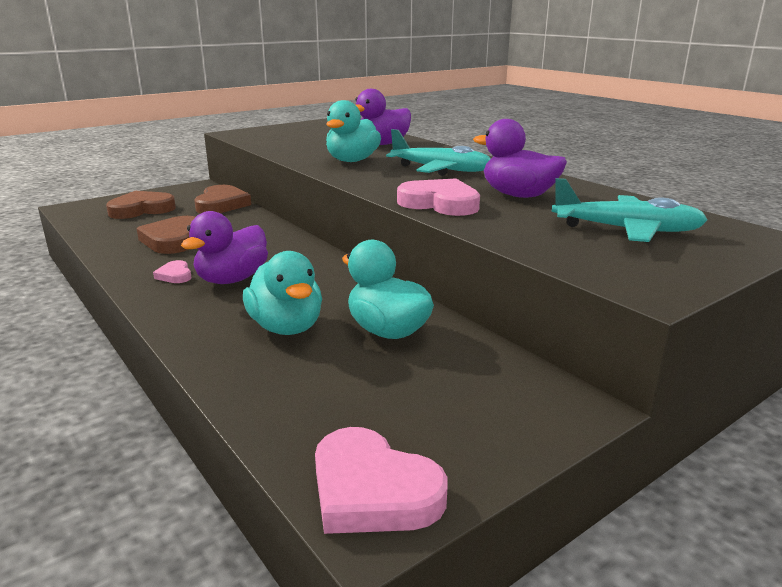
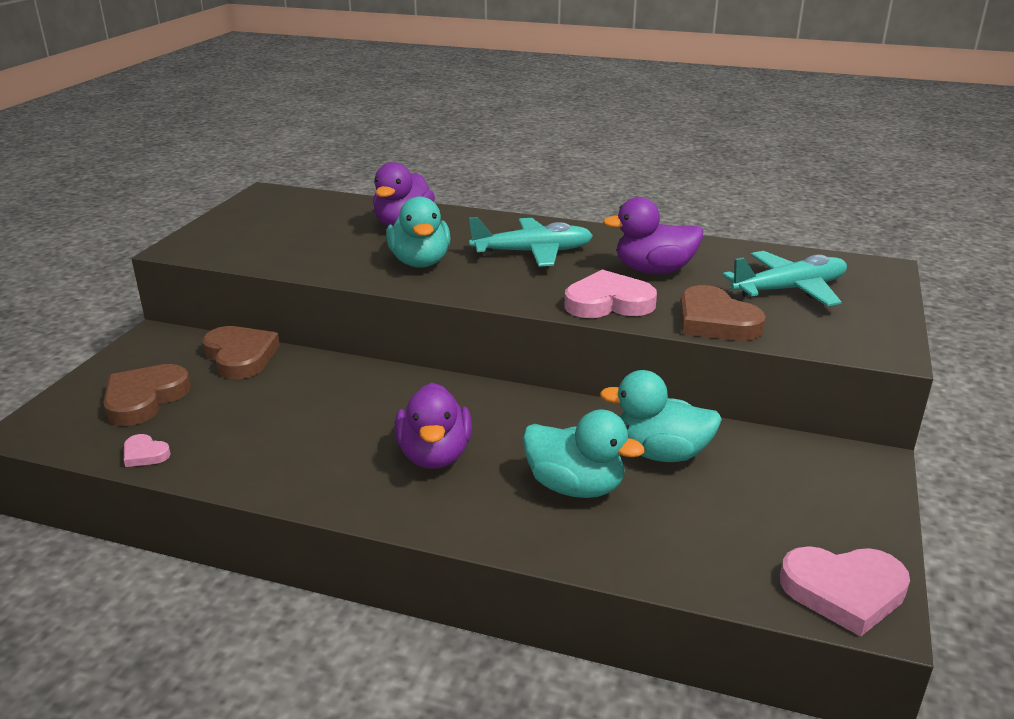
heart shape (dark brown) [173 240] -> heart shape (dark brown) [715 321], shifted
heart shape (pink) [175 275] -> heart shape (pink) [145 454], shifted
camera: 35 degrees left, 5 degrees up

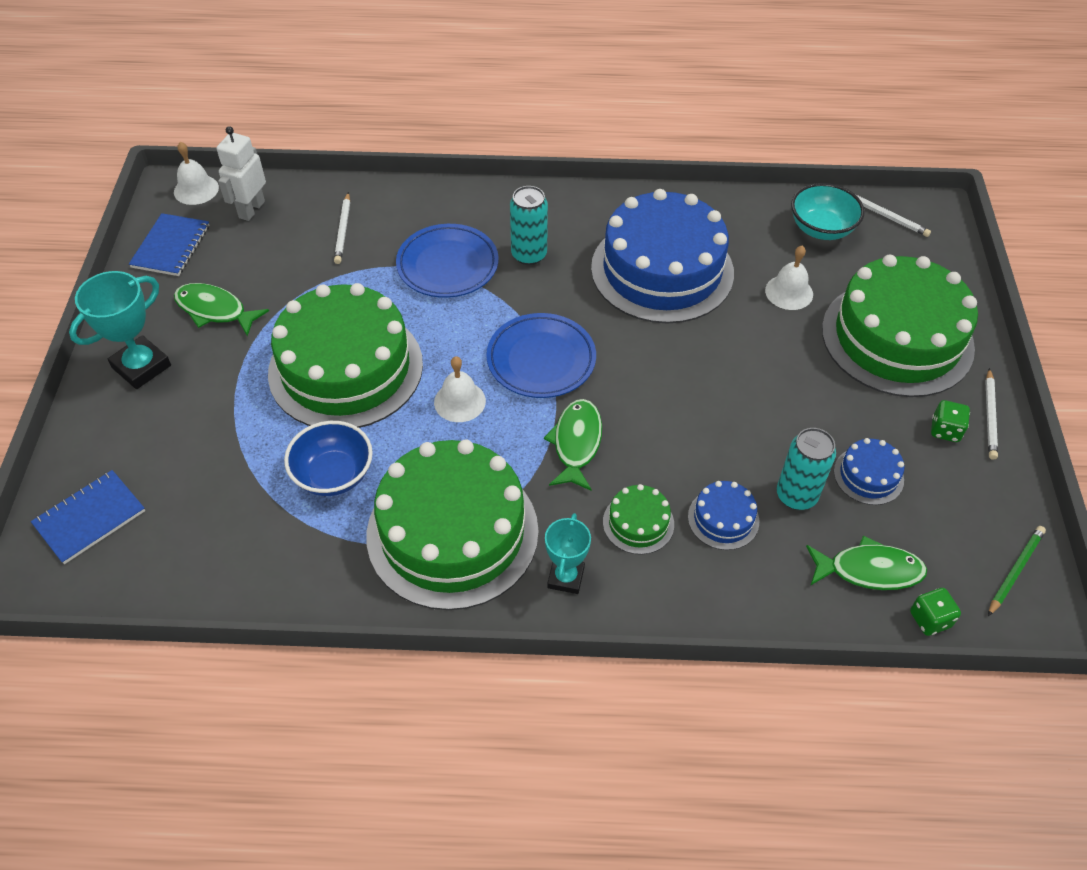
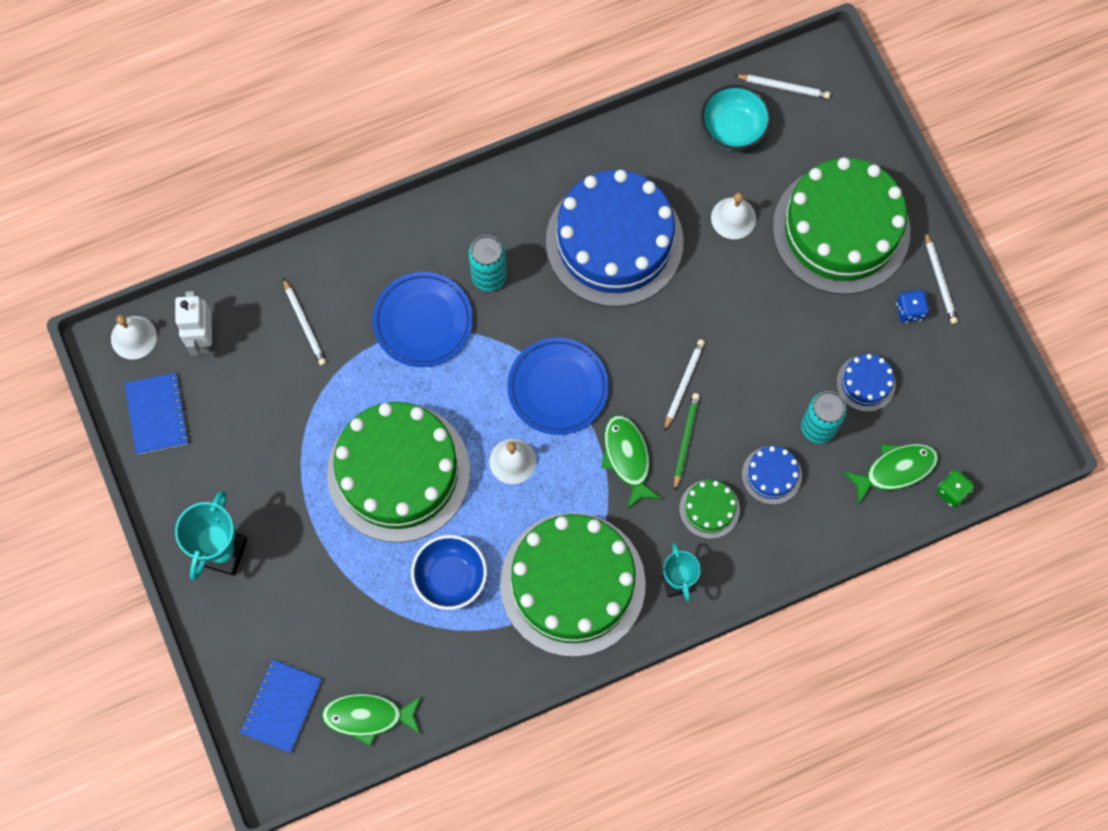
none -> lead pencil (pure white) [683 384]
fish figure (leaf-green) [215 310] -> fish figure (leaf-green) [368 716], shifted
lead pencil (leaf-green) [1015 571] -> lead pencil (leaf-green) [685 440], shifted
game die (leaf-green) [945 430] -> game die (blue) [910 311]
camera: 25 degrees left, 20 degrees up

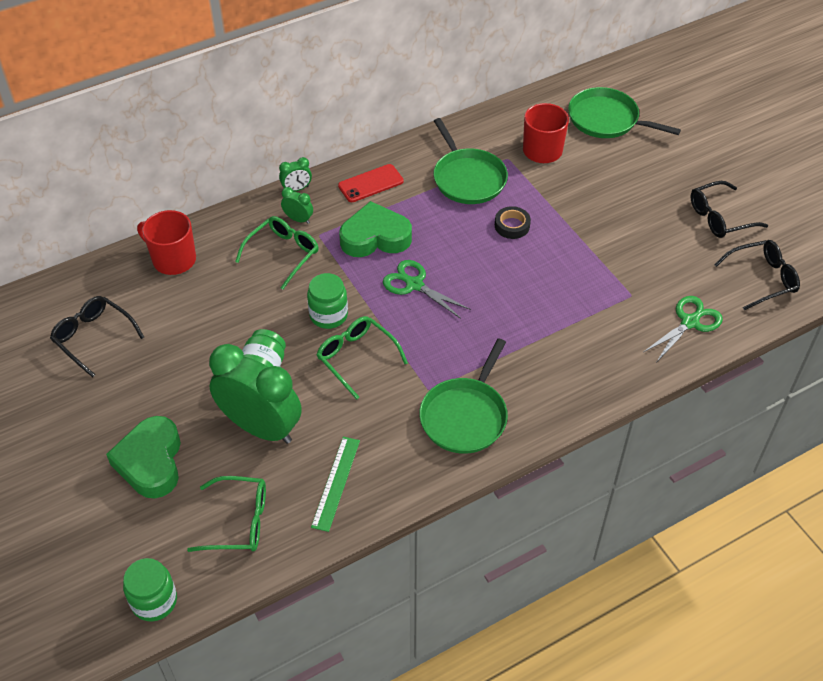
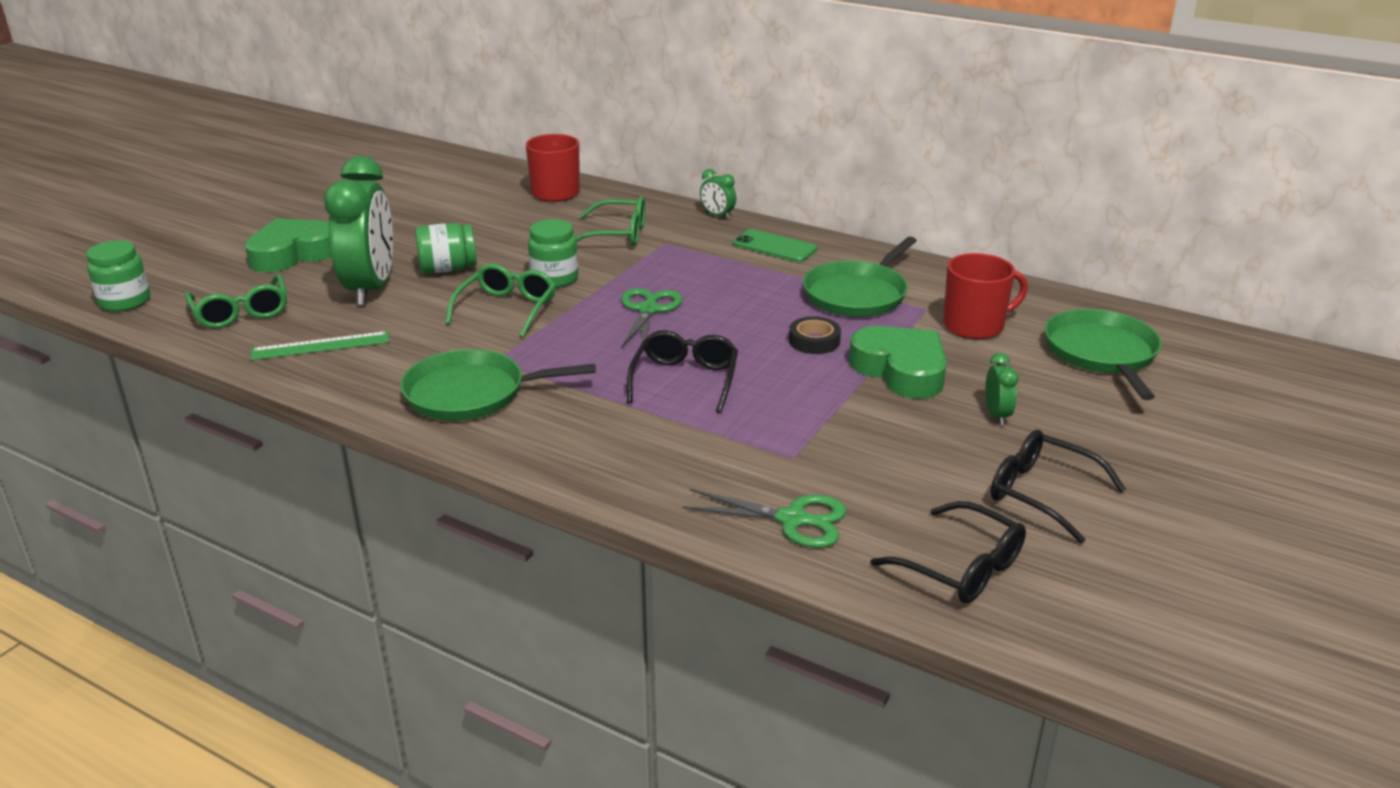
spectacles (ebony) [93 337] -> spectacles (ebony) [685 380], shifted
bedside clock (leaf-green) [298 219] -> bedside clock (leaf-green) [997 415], shifted
heart shape (leaf-green) [375 237] -> heart shape (leaf-green) [901 370], shifted
phone (crimson) [370 183] -> phone (leaf-green) [774 246]
camera: 60 degrees right, 20 degrees down

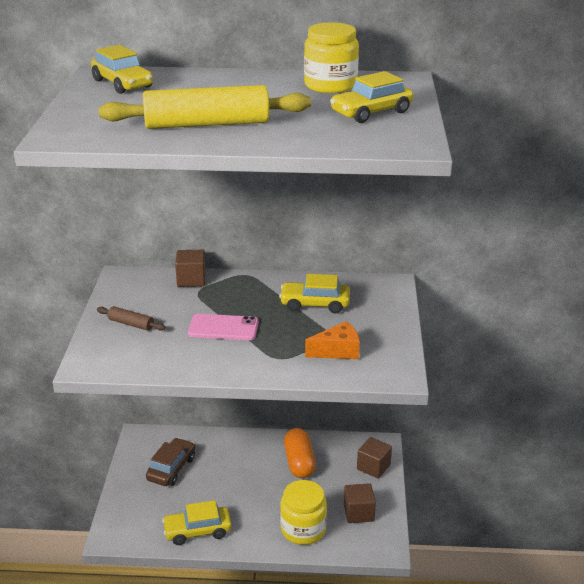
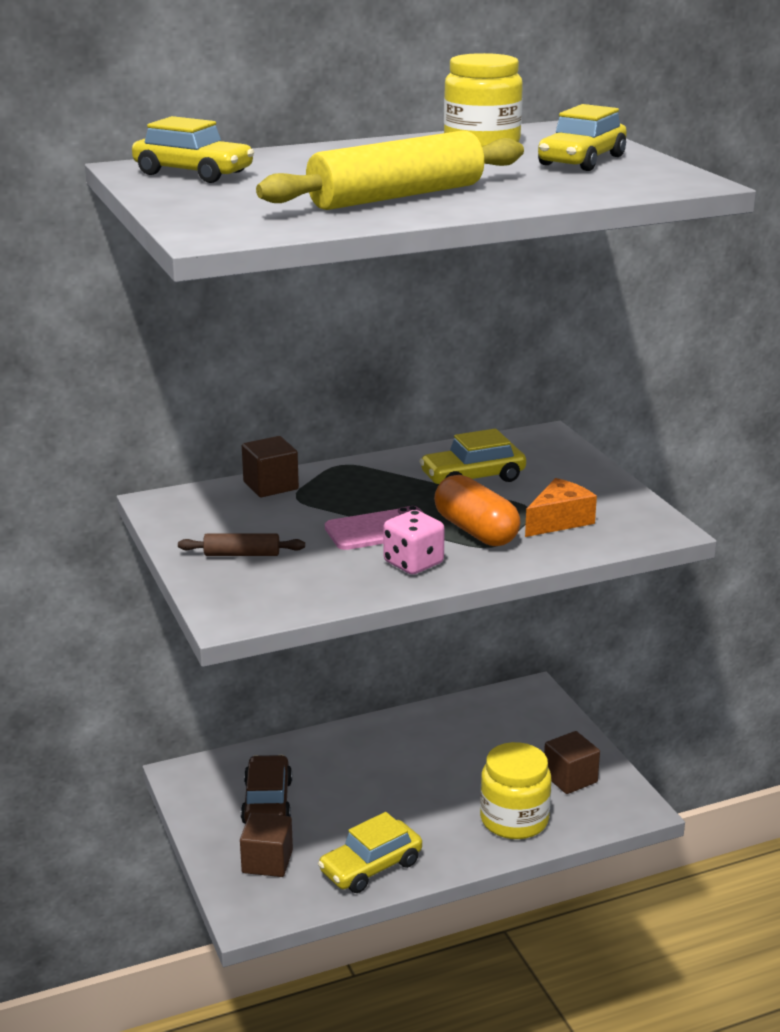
none -> game die (pink) [413 563]
capsule (orange) [299 462] -> capsule (orange) [476 531], shifted
block (dark brown) [373 467] -> block (dark brown) [267 861], shifted
camera: 25 degrees left, 5 degrees down

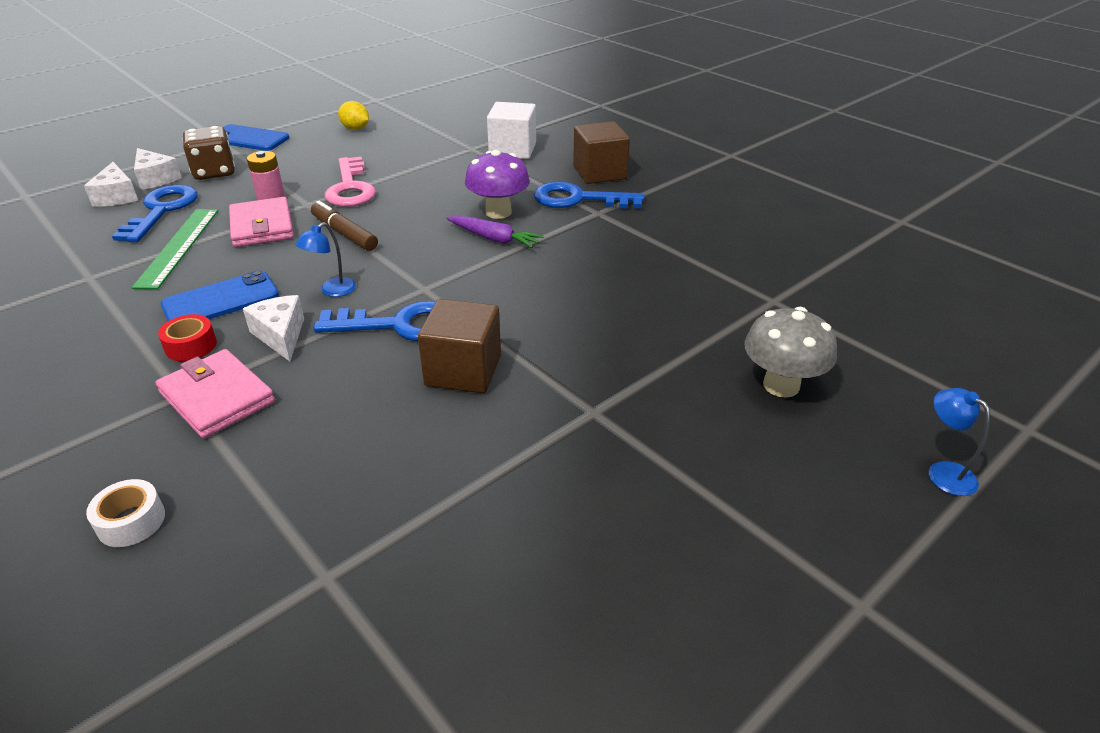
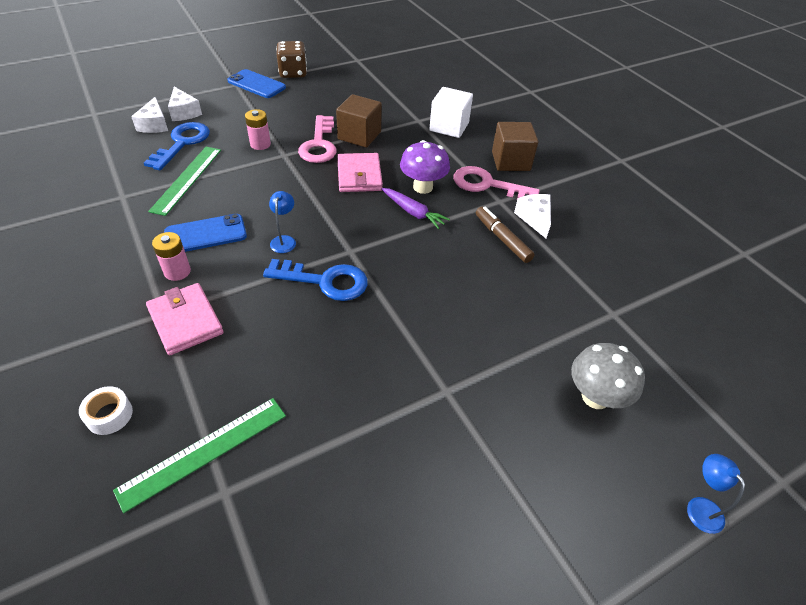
toy lemon (yellow) [355 128] -> none
none -> straightedge (leaf-green) [204 451]
game die (dark brown) [214 172] -> game die (dark brown) [293 73], shifted
billfold (pink) [262 226] -> billfold (pink) [359 175], shifted
piece of cheese (pure white) [281 335] -> piece of cheese (pure white) [534 219], shifted
marker pen (dark brown) [344 234] -> marker pen (dark brown) [502 239], shifted
block (dark brown) [463 370] -> block (dark brown) [359 135], shifted
sticky tape (crimson) [191 346] -> power cell (pink) [177 271]
door key (blue) [578 199] -> door key (pink) [487 185]
lamp (blue) [332 291] -> lamp (blue) [284 240], 135 degrees clockwise
camera: 10 degrees right, 10 degrees up

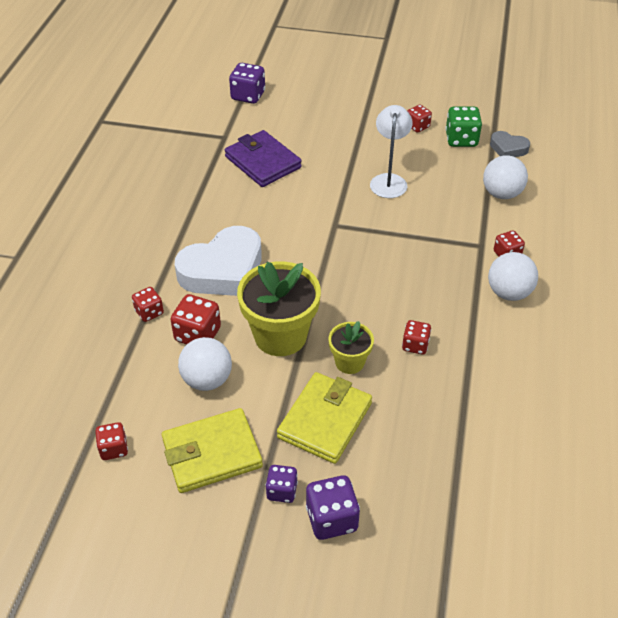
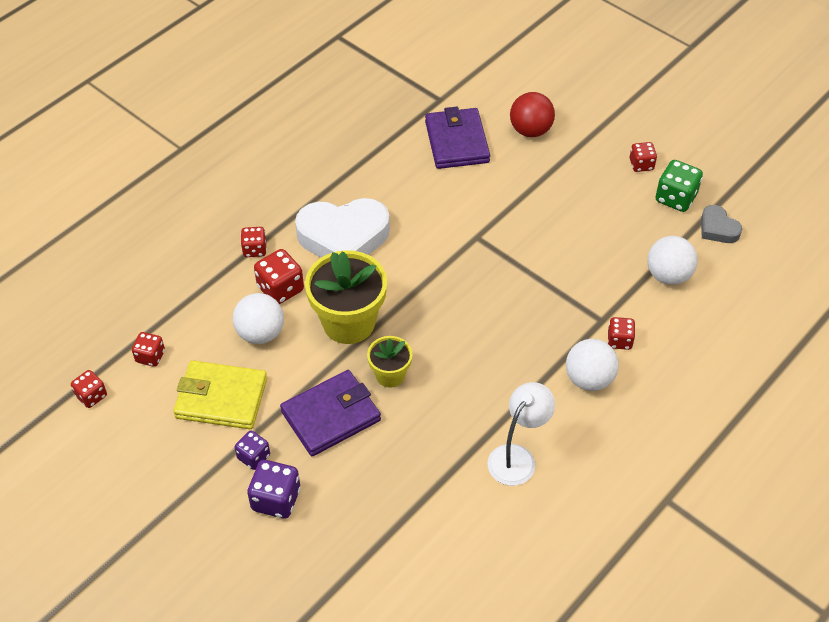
game die (violet) [248 96] -> none
none -> sphere (crimson) [530 130]
lamp (pure white) [389 180] -> lamp (pure white) [517 457], shifted
game die (crimson) [415 345] -> game die (crimson) [91 396], shifted
billfold (yellow) [325 420] -> billfold (violet) [331 416]
camera: 30 degrees right, 5 degrees up

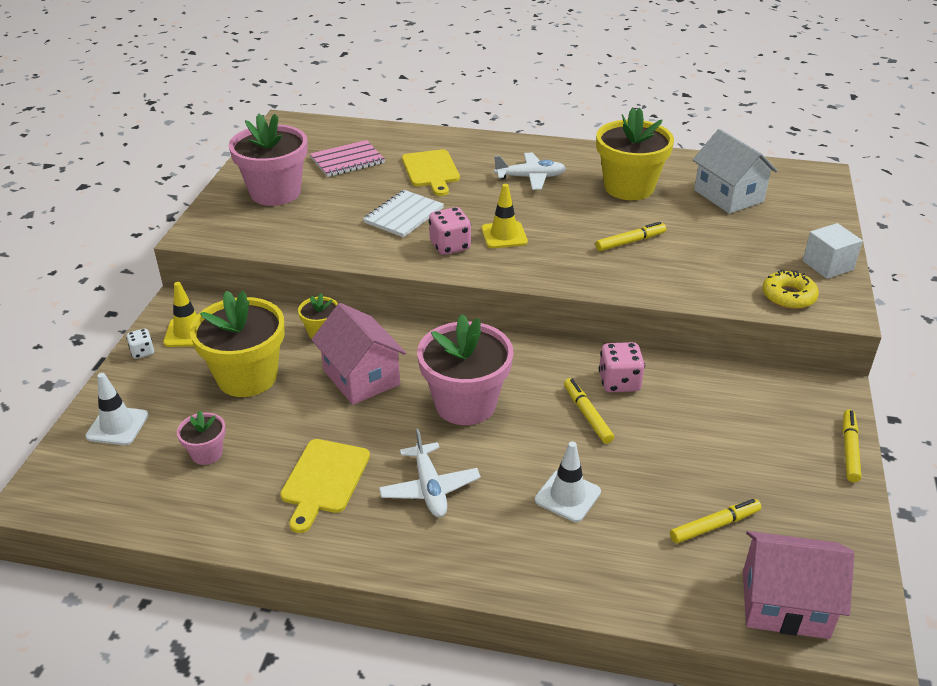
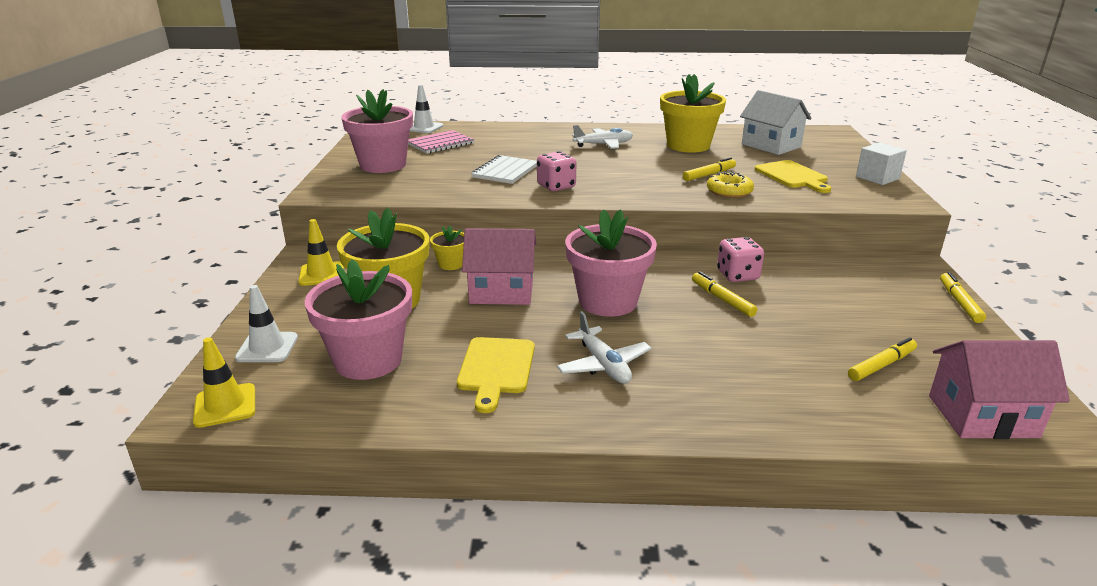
game die (pure white) [142 352] -> none
cutting board (yellow) [431 171] -> cutting board (yellow) [793 176], shifted
road cone (yellow) [504 235] -> road cone (yellow) [225 405], shifted
road cone (pure white) [567 496] -> road cone (pure white) [424 127], shifted
glazed donut (yellow) [788 296] -> glazed donut (yellow) [729 191], shifted
toy house (pink) [361 377] -> toy house (pink) [501 291], 45 degrees counterclockwise
potted plant (pink) [207 453] -> potted plant (pink) [368 360], x2.10
camera: 10 degrees left, 10 degrees down

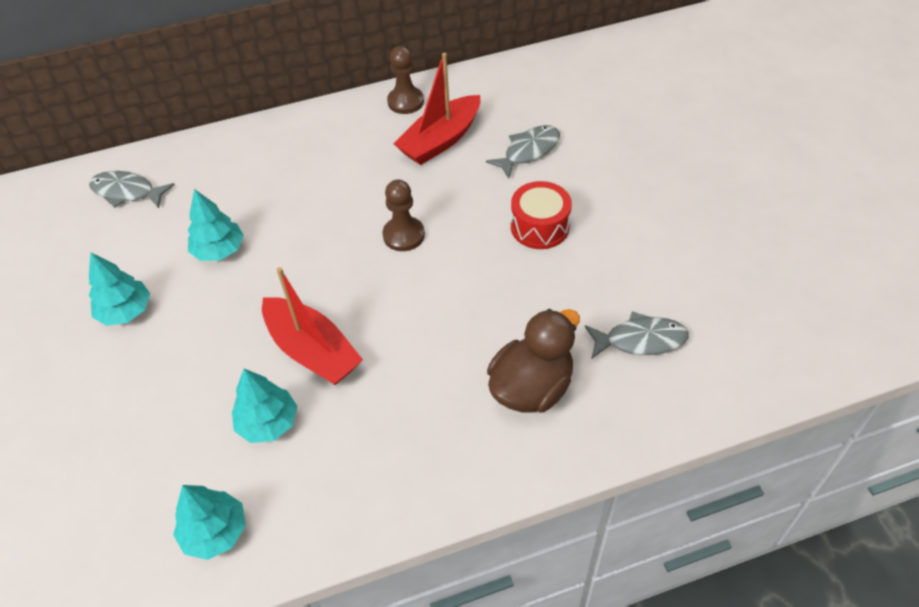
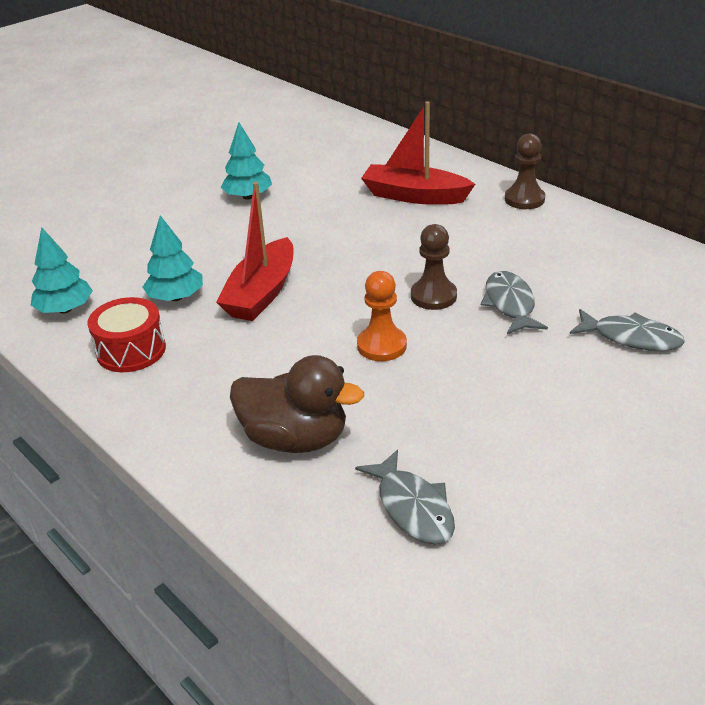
fir tree (teal) [219 250] -> none
none -> pawn (orange) [381 345]
fish figure (grey) [127 192] -> fish figure (grey) [510 304], shifted
pawn (dark brown) [405 102] -> pawn (dark brown) [524 199], shifted
sailboat (crimson) [441 140] -> sailboat (crimson) [414 196], shifted
snare drum (crimson) [539 227] -> snare drum (crimson) [131 350], shifted
camera: 65 degrees right, 15 degrees down

